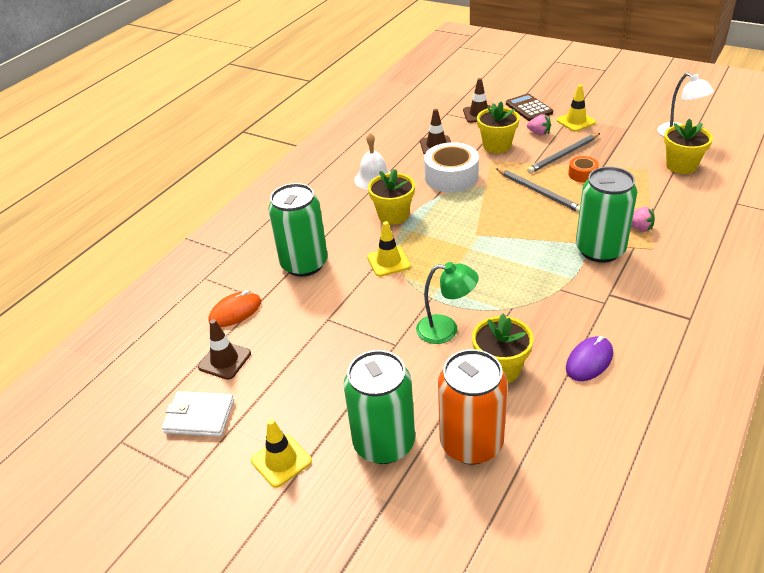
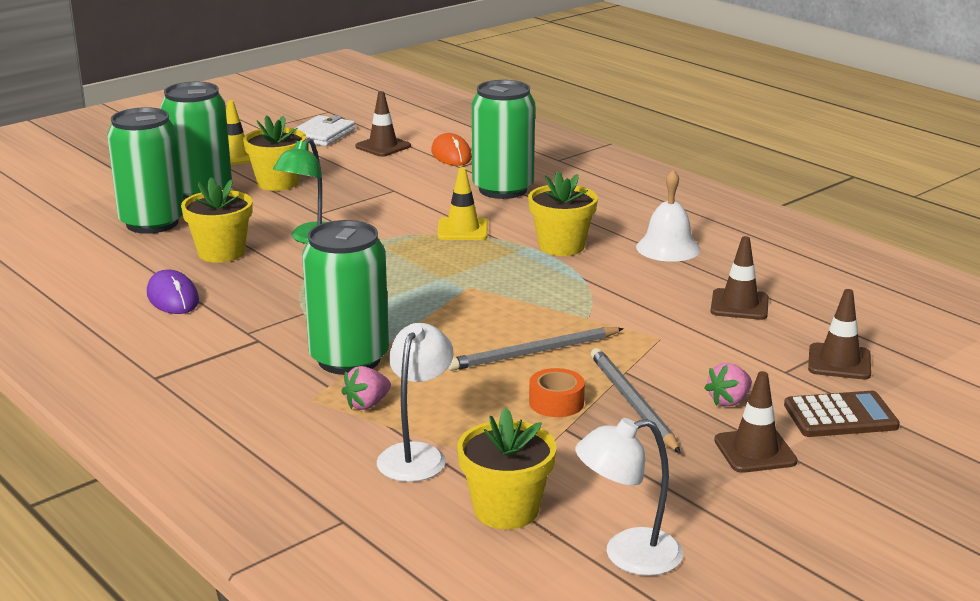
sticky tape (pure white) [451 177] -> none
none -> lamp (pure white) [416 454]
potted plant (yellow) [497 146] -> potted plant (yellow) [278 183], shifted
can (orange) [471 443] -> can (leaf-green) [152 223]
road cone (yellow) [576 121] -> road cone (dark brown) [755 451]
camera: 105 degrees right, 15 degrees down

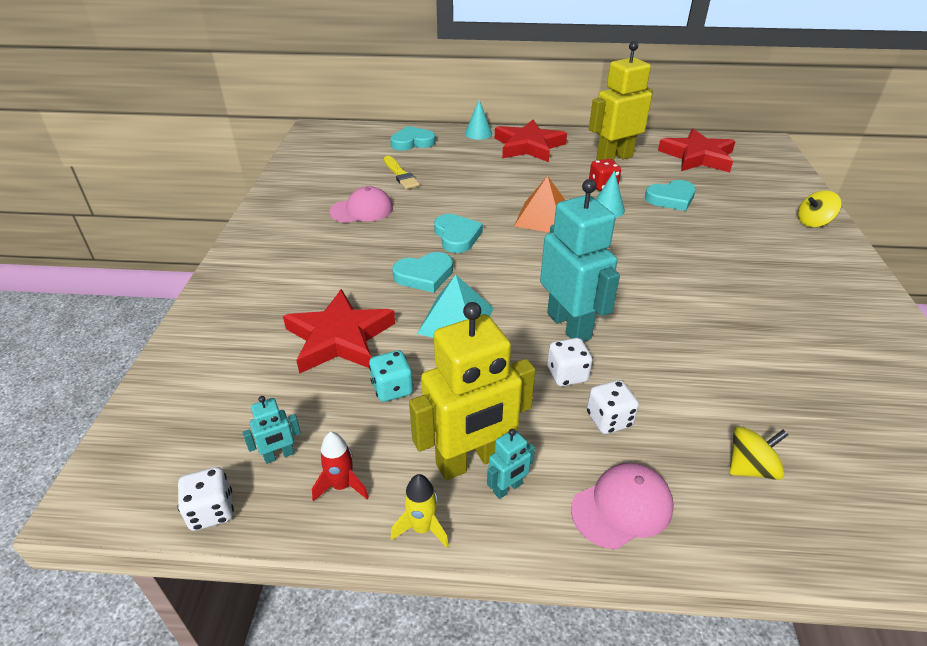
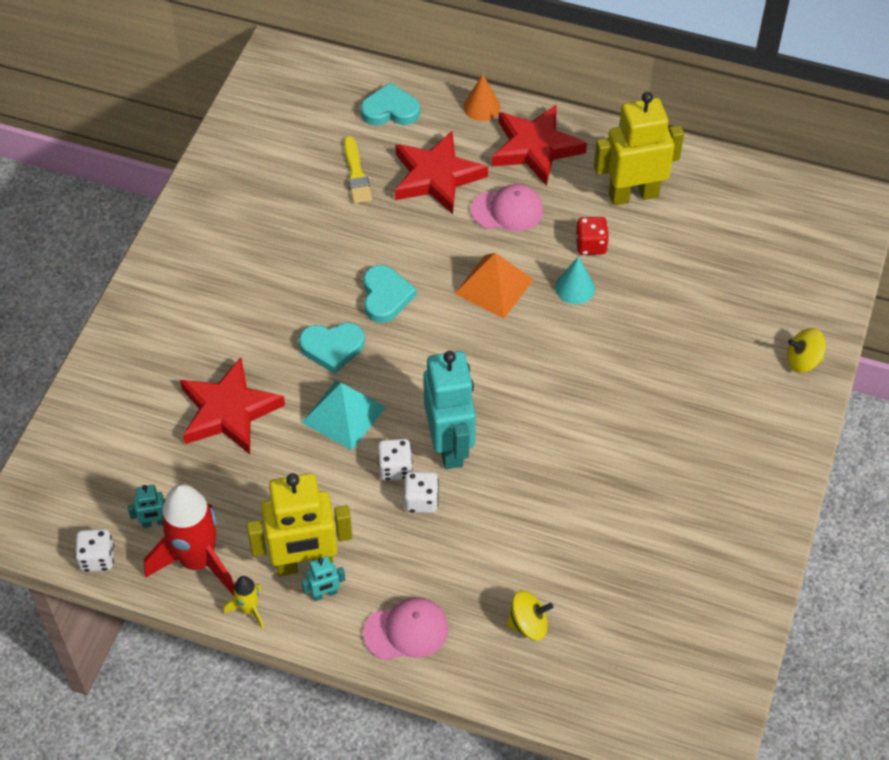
game die (teal) [392 389] -> none
heart shape (teal) [671 198] -> none
peaked cap (pink) [362 210] -> peaked cap (pink) [507 210], shifted
game die (pure white) [609 420] -> game die (pure white) [395 468], shifted
five-pointed star (crimson) [697 157] -> five-pointed star (crimson) [436 177], shifted
solid cone (teal) [478 133] -> solid cone (orange) [481 107]
toy rocket (crimson) [342 486] -> toy rocket (crimson) [197 561], x2.16
camera: 15 degrees right, 15 degrees up

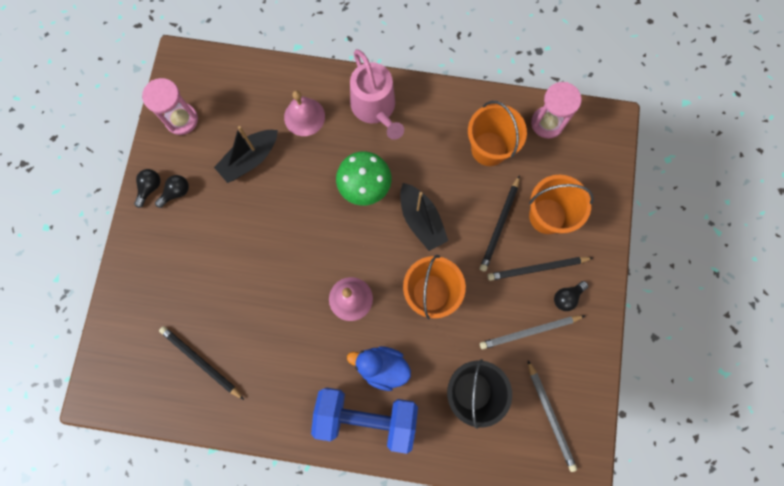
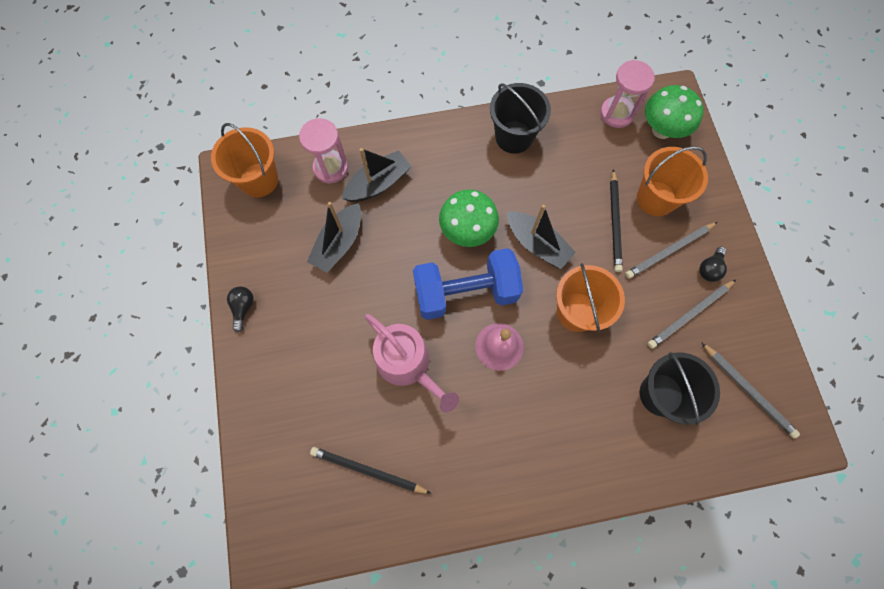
light bulb (ebony) [176 193] -> none
rubber duck (blue) [382 367] -> none
none -> sand bucket (ebony) [513 137]
none -> toadstool (leaf-green) [661 130]
hourglass (pink) [181 120] -> hourglass (pink) [331 168], shifted
hand weight (blue) [366 417] -> hand weight (blue) [465 292], shifted
watering can (pink) [375 108] -> watering can (pink) [408 364], shifted
sand bucket (orange) [489 149] -> sand bucket (orange) [259 180], shifted
school bell (pink) [304 117] -> sailboat (ebony) [378 184]
lead pencil (ebony) [537 268] -> lead pencil (grey) [669 251]
camera: 20 degrees left, 5 degrees down

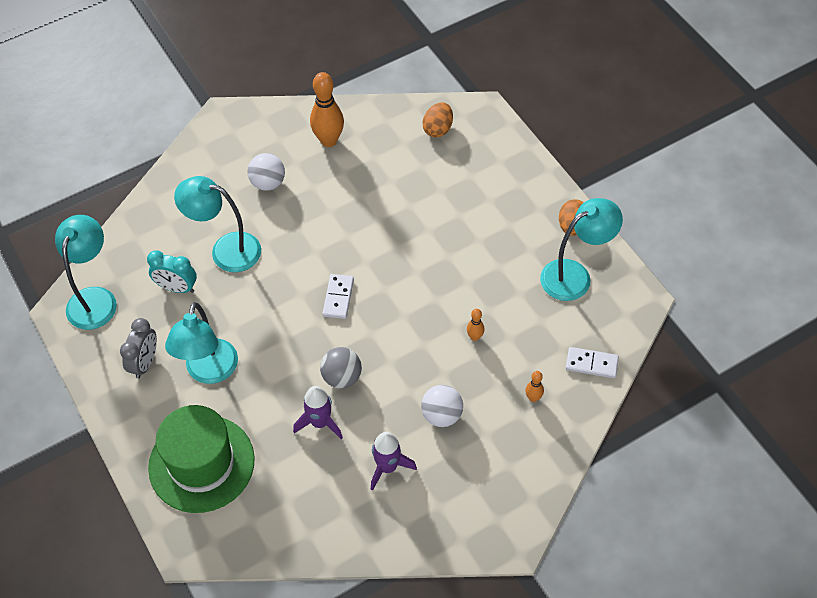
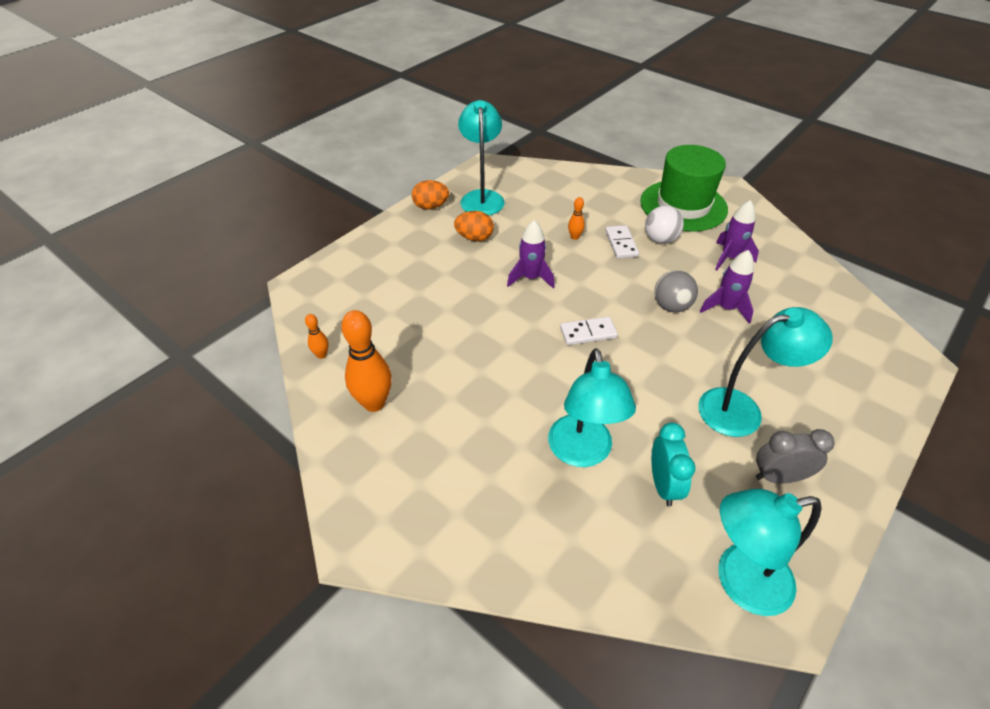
sphere (pure white) [268 183] -> none
none -> toy rocket (violet) [530 278]
hat (leaf-green) [201 463] -> hat (leaf-green) [683 205], shifted
egg (orange) [438 129] -> egg (orange) [474 238], shifted
skittle (orange) [533 398] -> skittle (orange) [321 355], shifted
domino piece (pure white) [591 364] -> domino piece (pure white) [621 243], shifted
lamp (teal) [574 275] -> lamp (teal) [482 197], 45 degrees clockwise
camera: 110 degrees left, 10 degrees down

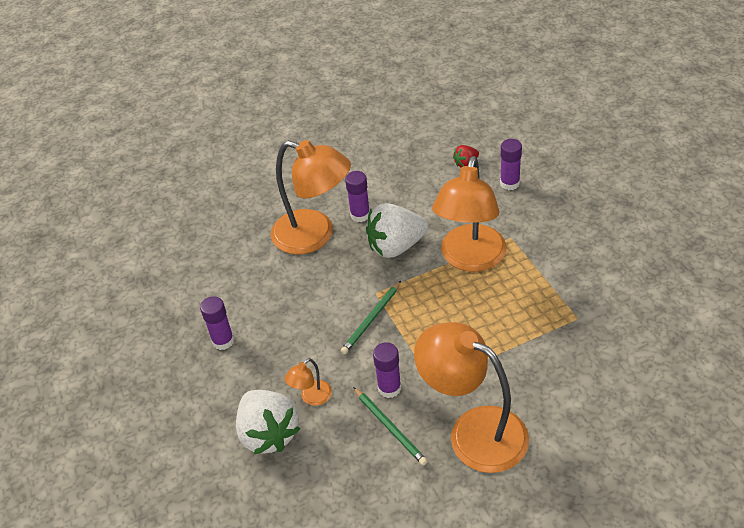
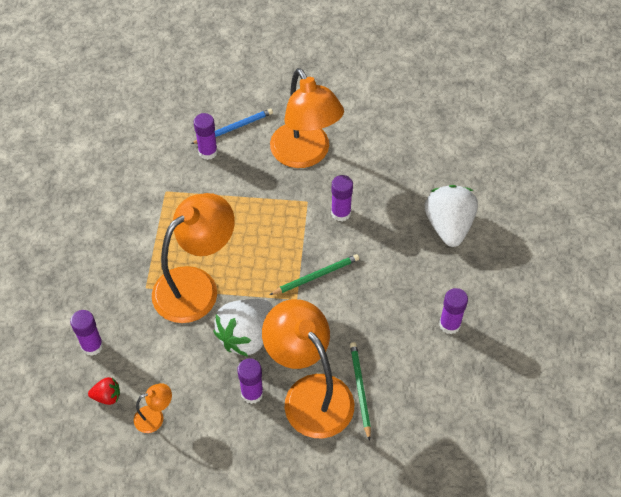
none -> lead pencil (blue) [234 128]
none -> stick of glue (violet) [208 152]
lamp (orange) [311 397] -> lamp (orange) [155 417], shifted
lead pencil (leaf-green) [390 427] -> lead pencil (leaf-green) [360 389], shifted
berry (pure white) [396 246] -> berry (pure white) [246 336], 120 degrees clockwise
camera: 155 degrees left, 10 degrees up

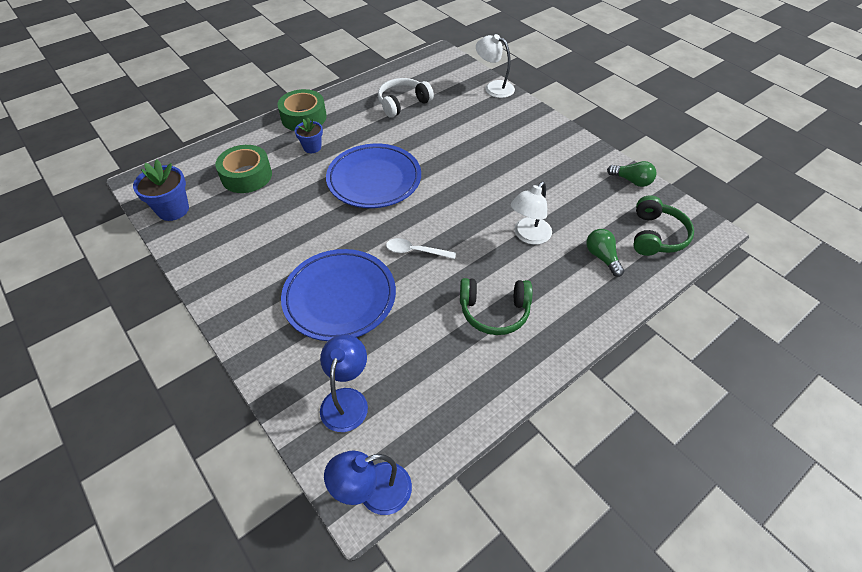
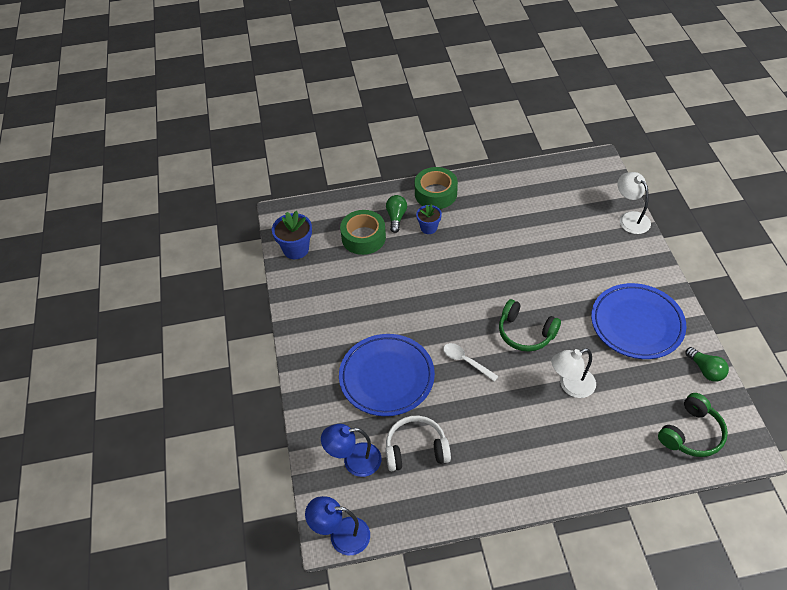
flat dish (blue) [374 180] -> flat dish (blue) [636 324], shifted
headset (pure white) [403 103] -> headset (pure white) [416 449], shifted
headset (leaf-green) [494 311] -> headset (leaf-green) [525 333], shifted
light bulb (leaf-green) [602 257] -> light bulb (leaf-green) [396 217], shifted
lamp (blue) [347 400] -> lamp (blue) [354 461], 135 degrees counterclockwise
camera: 30 degrees right, 0 degrees up

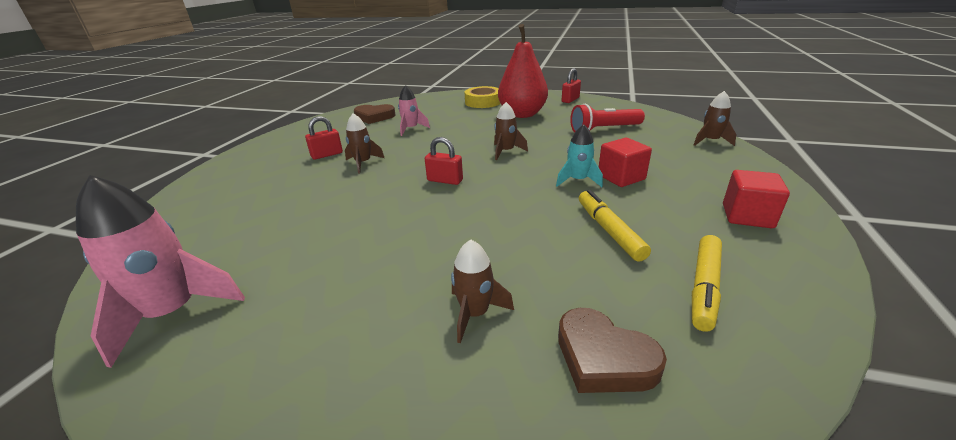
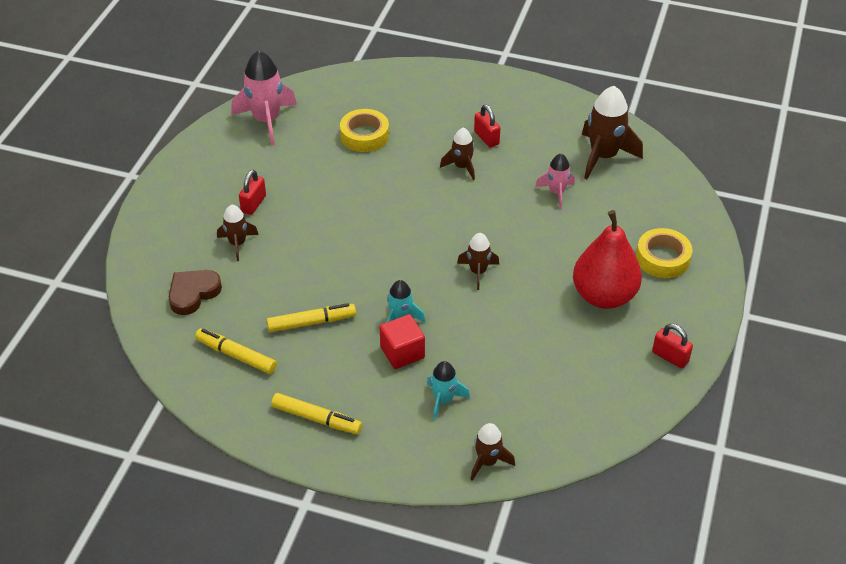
torch (crimson) [604 130] -> none
none -> sticky tape (yellow) [364 135]
none -> toy rocket (teal) [443 400]
lock (crimson) [445 180] -> lock (crimson) [253 204], shifted
heart shape (dark brown) [374 117] -> toy rocket (dark brown) [603 156]
block (crimson) [747 216] -> marker pen (yellow) [316 418]
camera: 90 degrees right, 15 degrees up

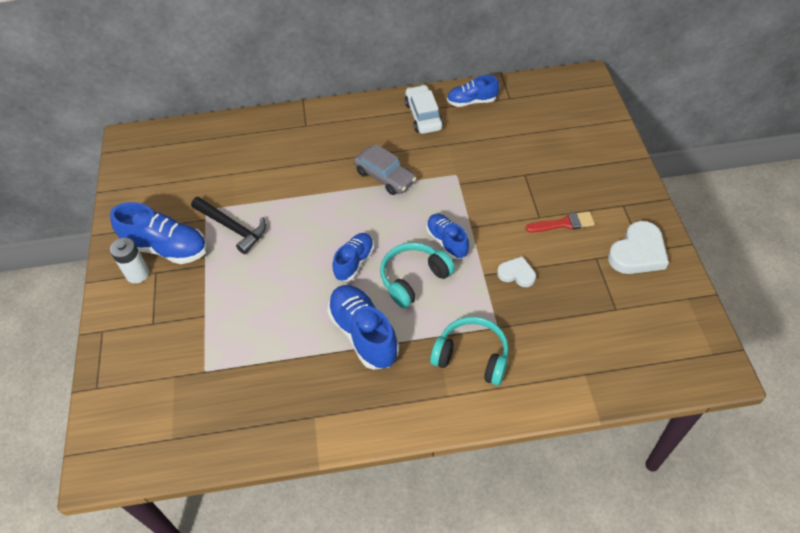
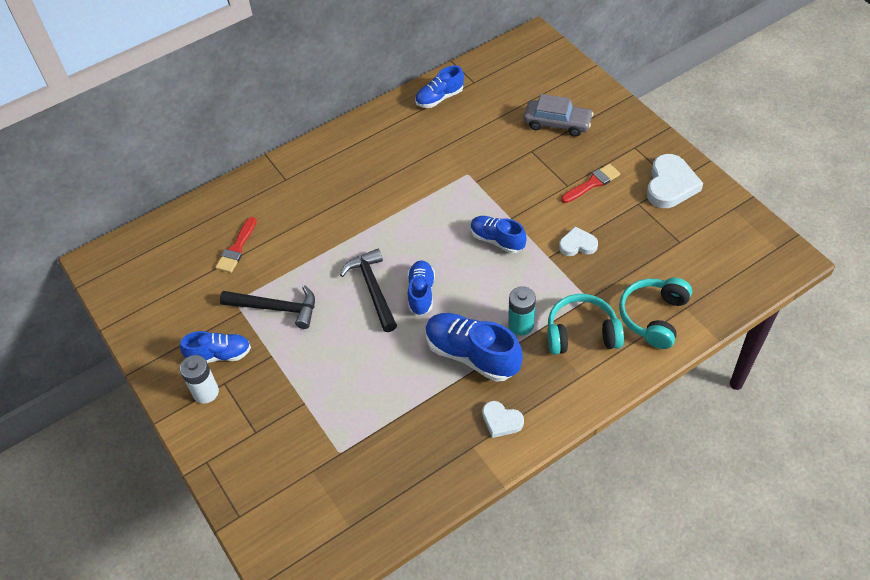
automobile (pure white) [423 116] -> none
none -> paintbrush (crimson) [236 248]
none -> claw hammer (ebony) [373 289]
none -> heart shape (pure white) [501 421]
none -> power cell (teal) [521 325]
automobile (grey) [385 177] -> automobile (grey) [557 123], shifted
headset (teal) [414 279] -> headset (teal) [653 317], shifted
lace-up shoe (blue) [167 248] -> lace-up shoe (blue) [220 355], x0.63
camera: 25 degrees left, 0 degrees up

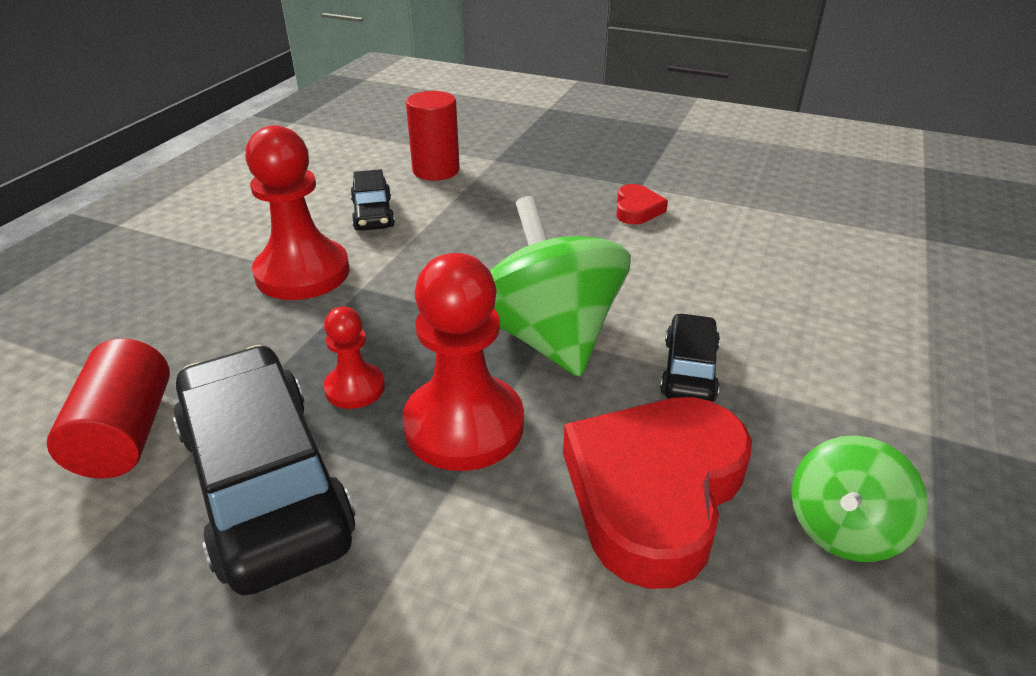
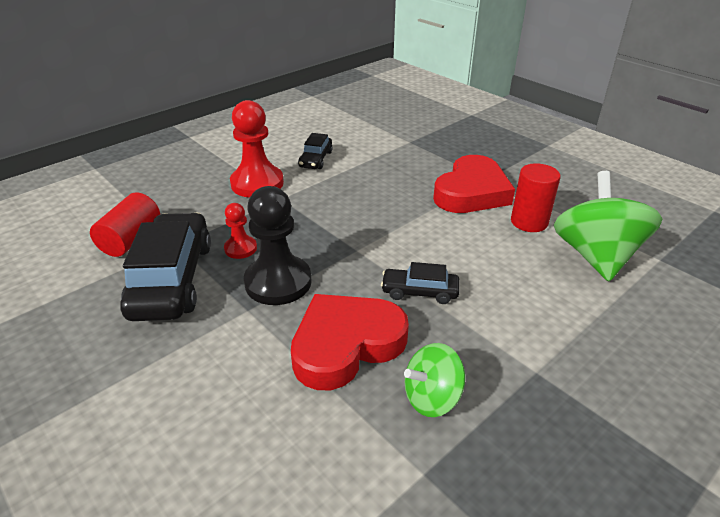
cylinder shape (crimson) [436 170] -> cylinder shape (crimson) [529 222], shifted
whirligig (leaf-green) [549 337] -> whirligig (leaf-green) [595 256], shifted
pawn (crimson) [464 425] -> pawn (ebony) [278 282]
automobile (ebony) [689 370] -> automobile (ebony) [419 292], 120 degrees counterclockwise
heart shape (crimson) [637 209] -> heart shape (crimson) [471 192], x2.20
camera: 25 degrees right, 0 degrees up

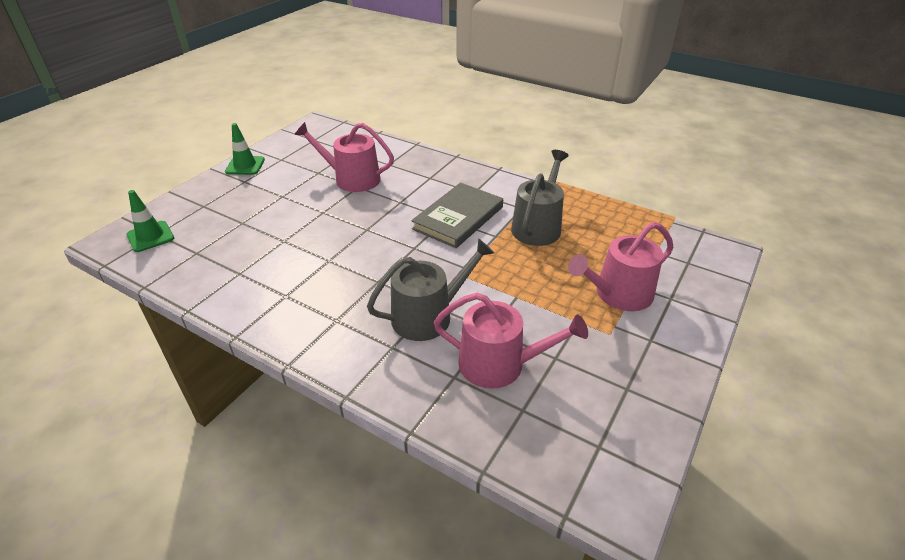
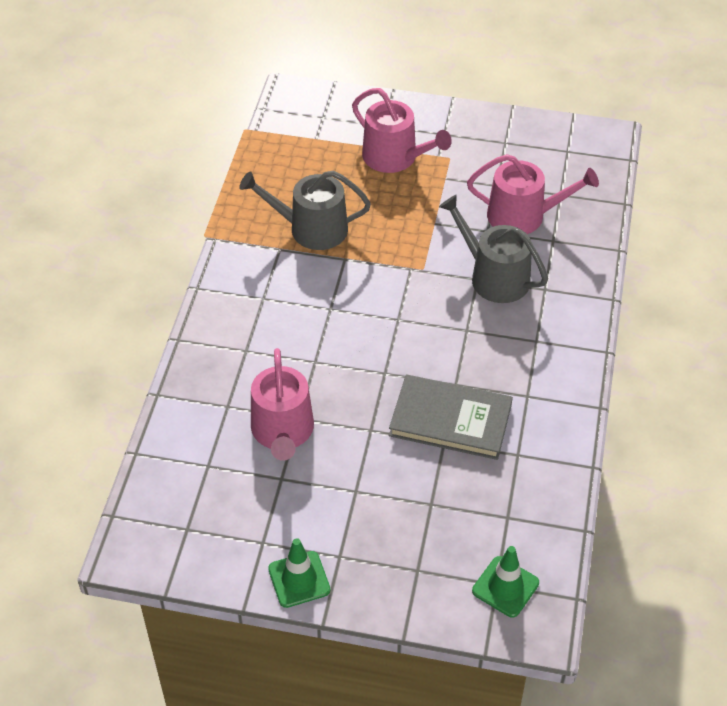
book (grey) [458 218] -> book (grey) [450 420], shifted
watering can (pink) [500 364] -> watering can (pink) [523 216], 105 degrees clockwise
camera: 110 degrees left, 10 degrees up

